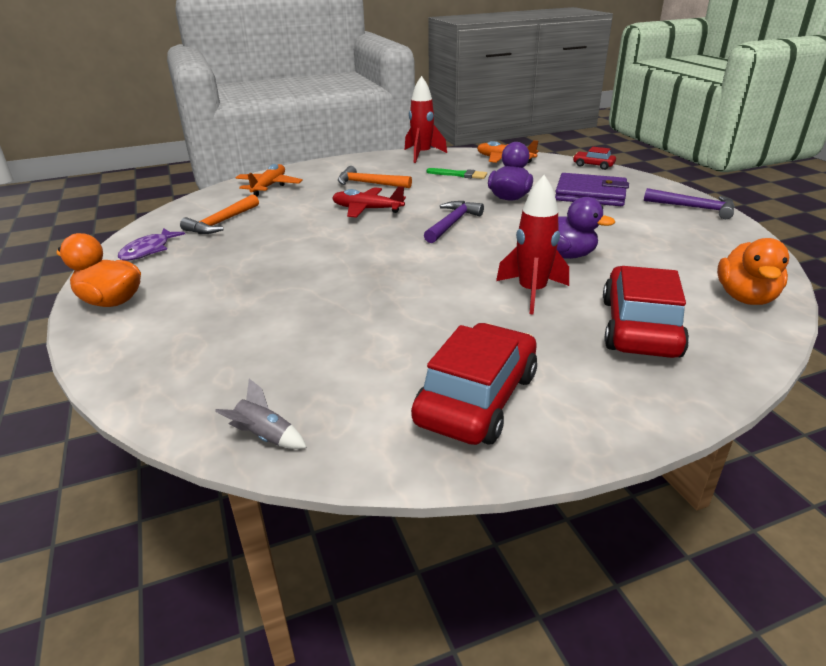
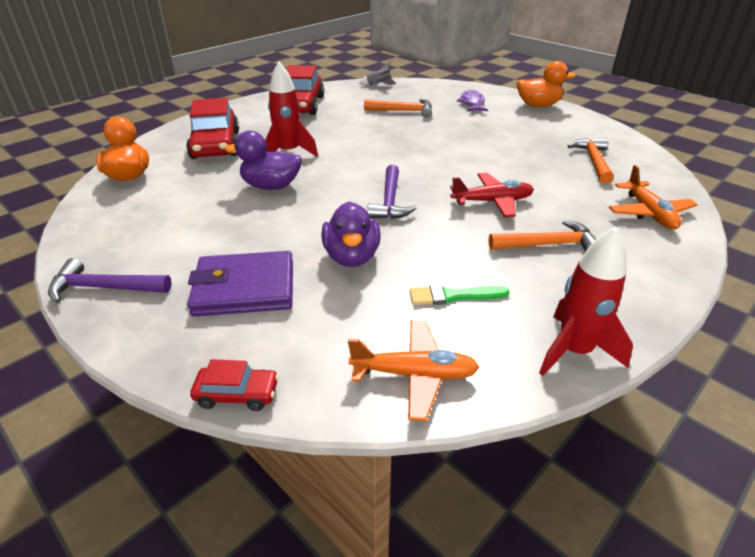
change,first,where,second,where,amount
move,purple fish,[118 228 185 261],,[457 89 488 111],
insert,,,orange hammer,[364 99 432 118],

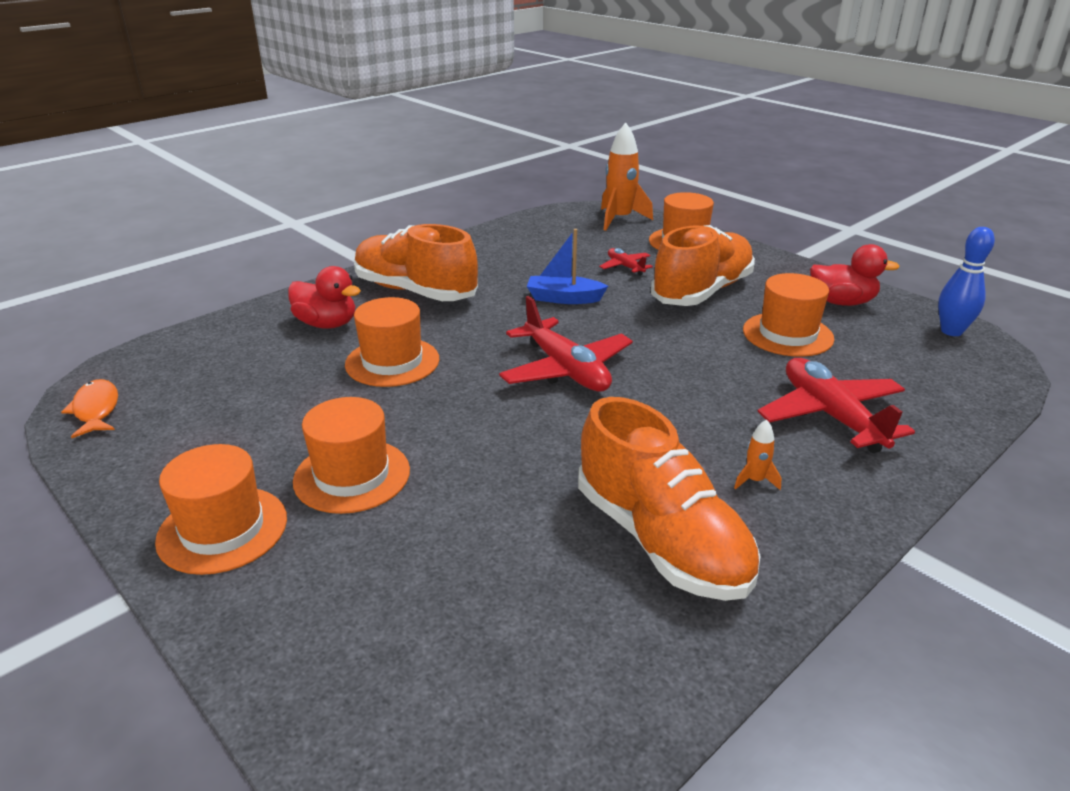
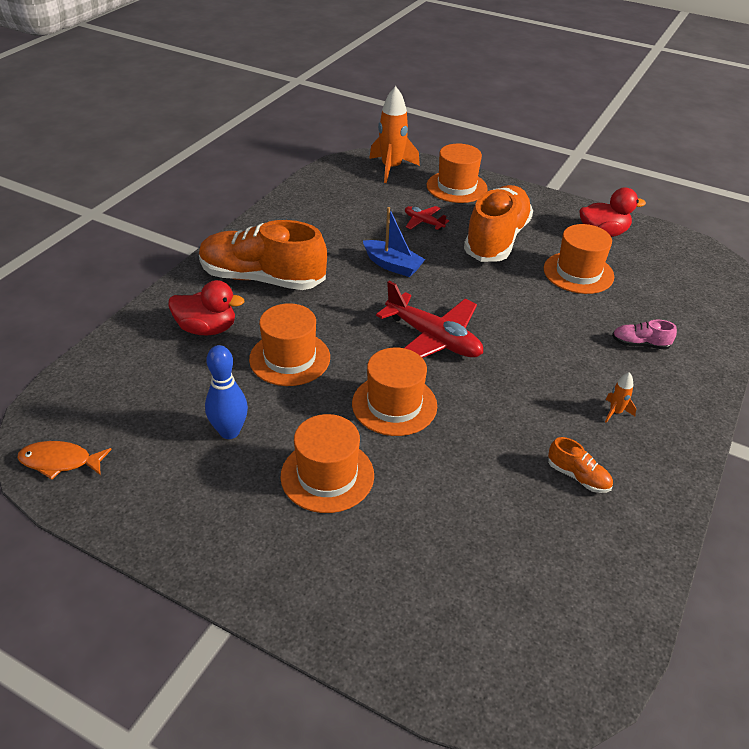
change,first,where,second,where,amount
rotate,orange fish,[61 379 118 438],,[17 441 112 480],45 degrees counterclockwise
move,orange hat,[155 444 287 575],,[352 348 437 436],
rotate,blue boat,[527 229 608 304],,[363 207 425 277],135 degrees counterclockwise
resize,orange shoe,[578 397 760 601],,[548 437 613 493],x0.41
replace,red plane,[757 358 915 453],pink shoe,[612 319 677 350],
move,blue bowling pin,[938 227 995 336],,[205 345 248 439],

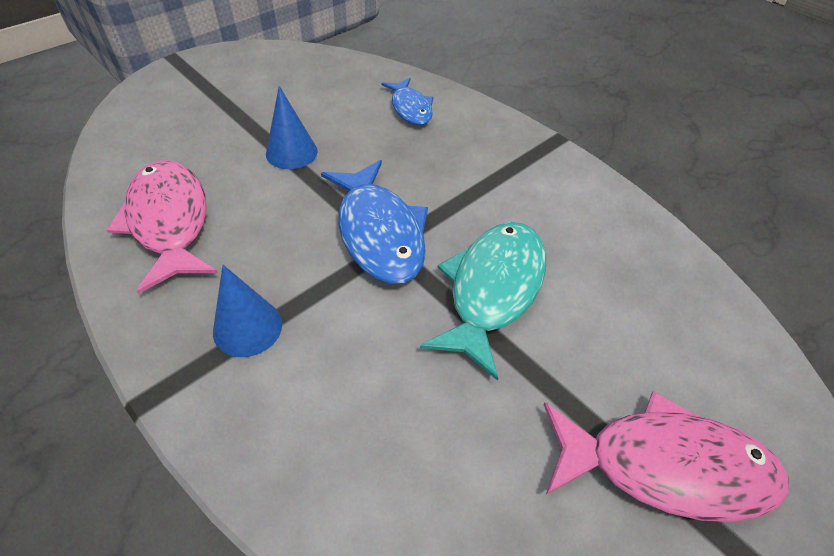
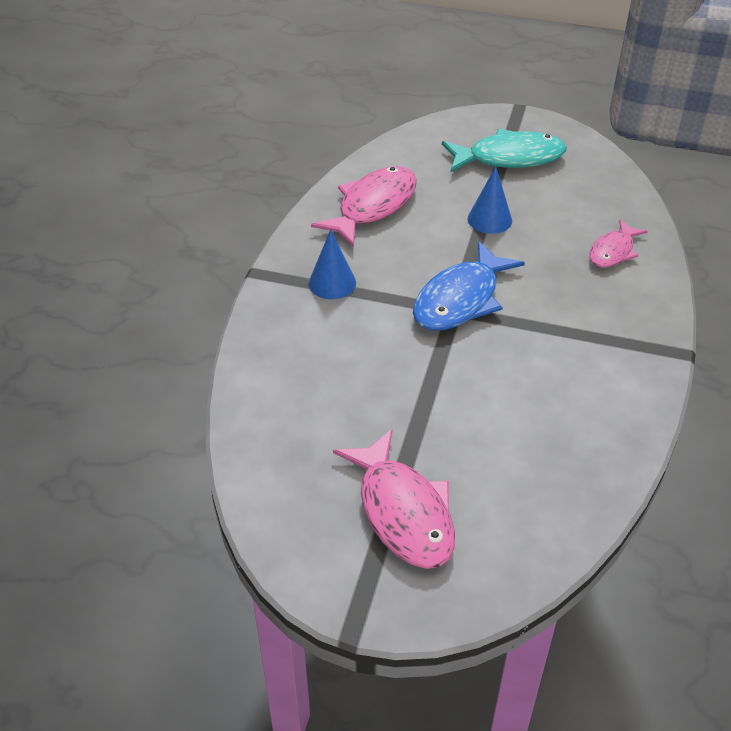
change,first,where,second,where,amount
recolor,blue fish,[381 78 433 125],pink fish,[589 219 648 268],
move,turquoise fish,[420 222 546 381],,[442 129 566 172],

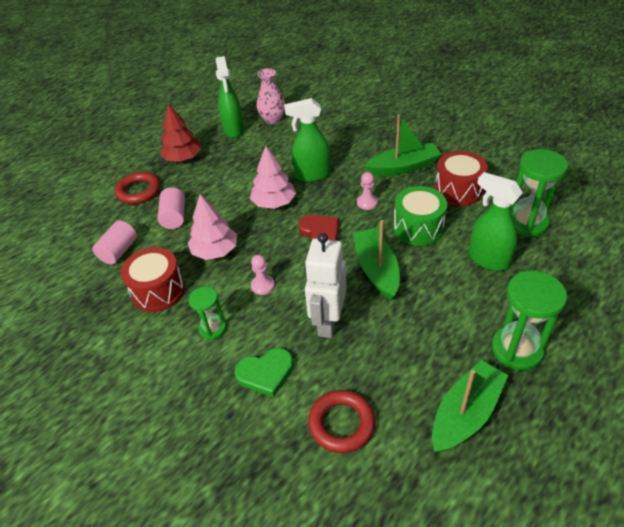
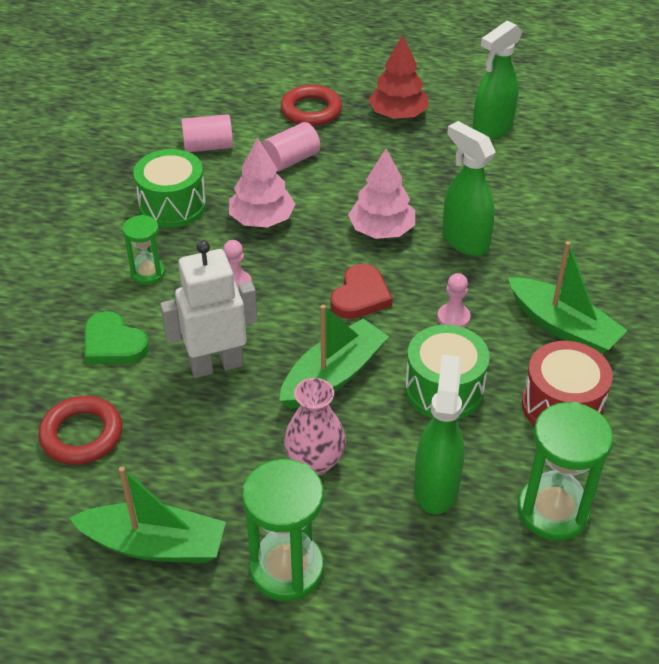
change,first,where,second,where,amount
recolor,red drum,[121 247 185 312],green drum,[133 149 206 228],
move,pink vase,[257 68 285 124],,[284 378 346 475],

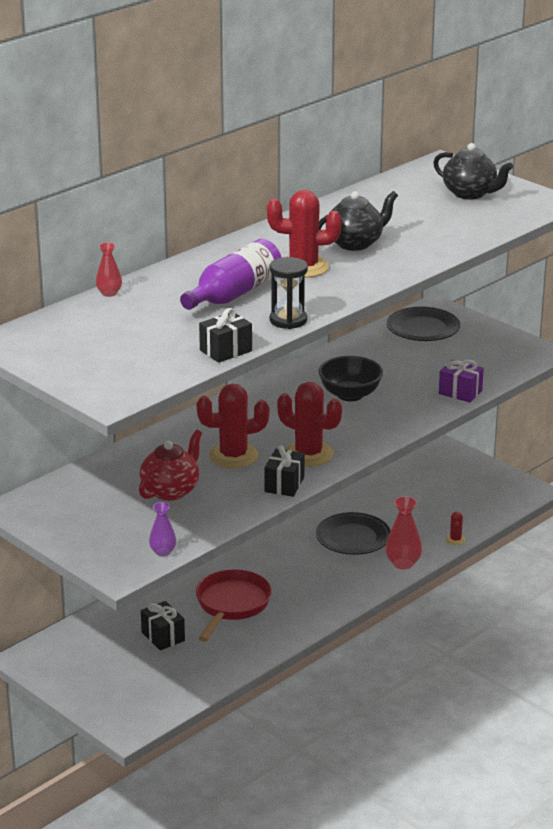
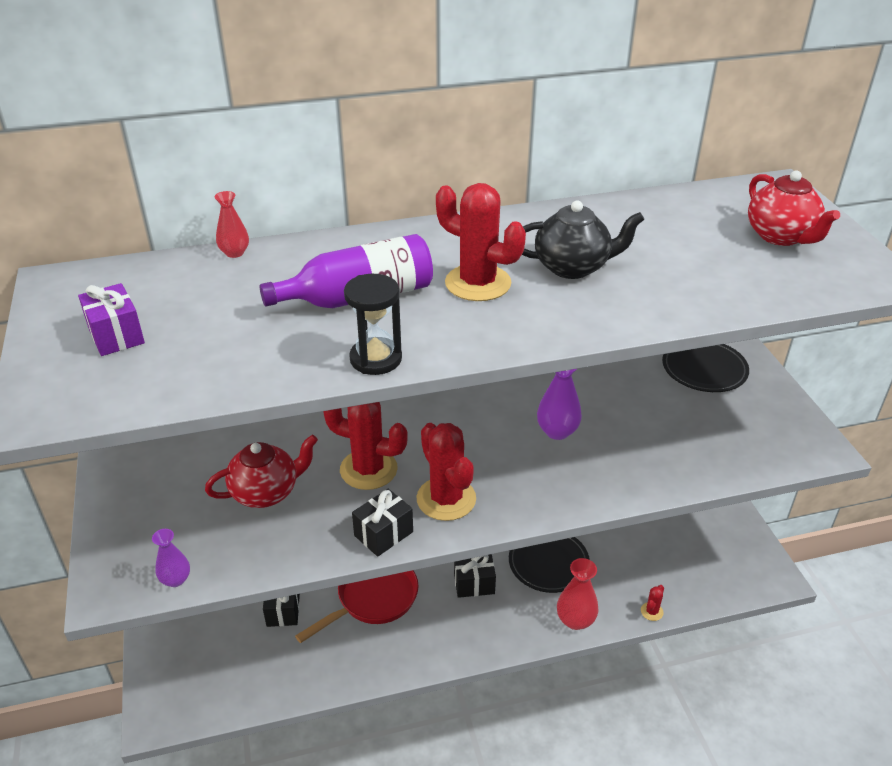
change,first,where,second,where,amount
move,black gift,[199 308 252 363],,[454 554 496 598],
replace,black bowl,[318 356 383 401],purple vase,[537 369 582 440],
recolor,black teapot,[433 143 513 199],red teapot,[748 170 840 246],
move,purple gift,[439 360 484 403],,[78 283 145 356],

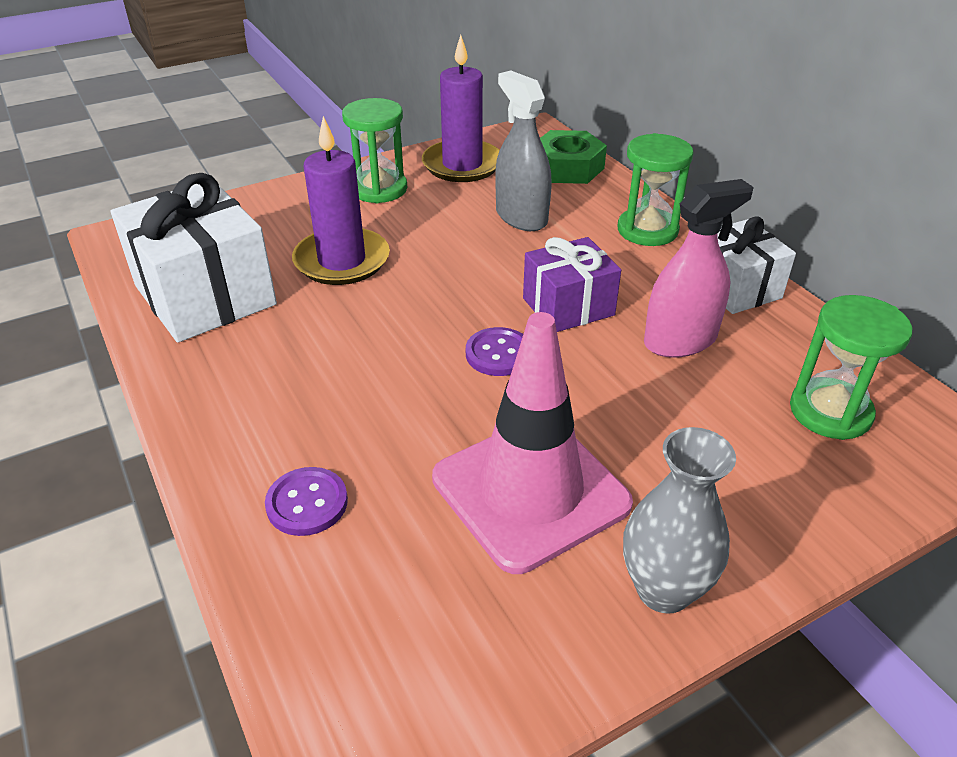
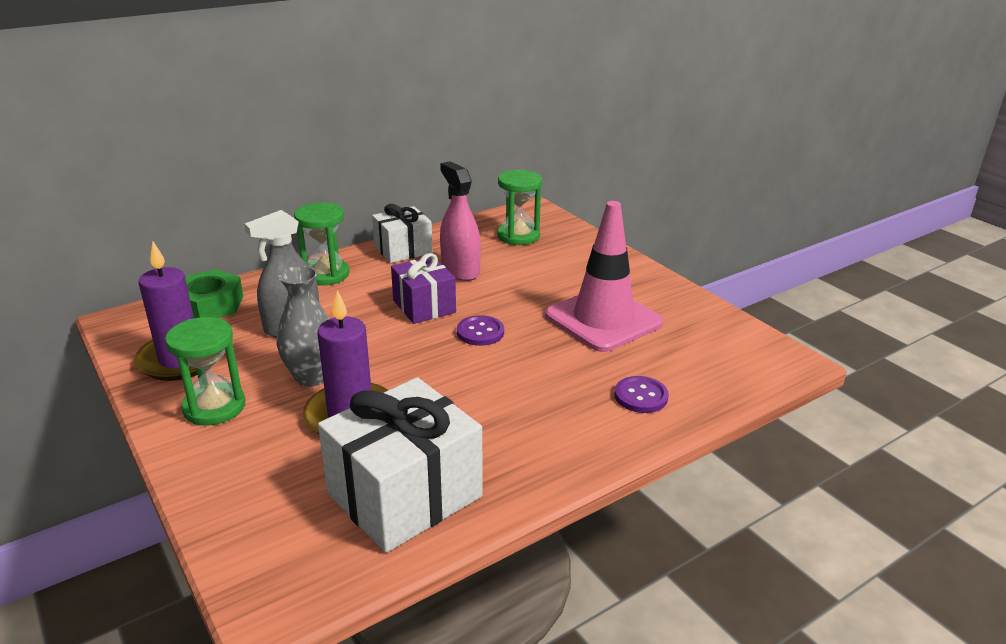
change,first,where,second,where,amount
move,grey vase,[623 427 736 614],,[277 266 329 387],

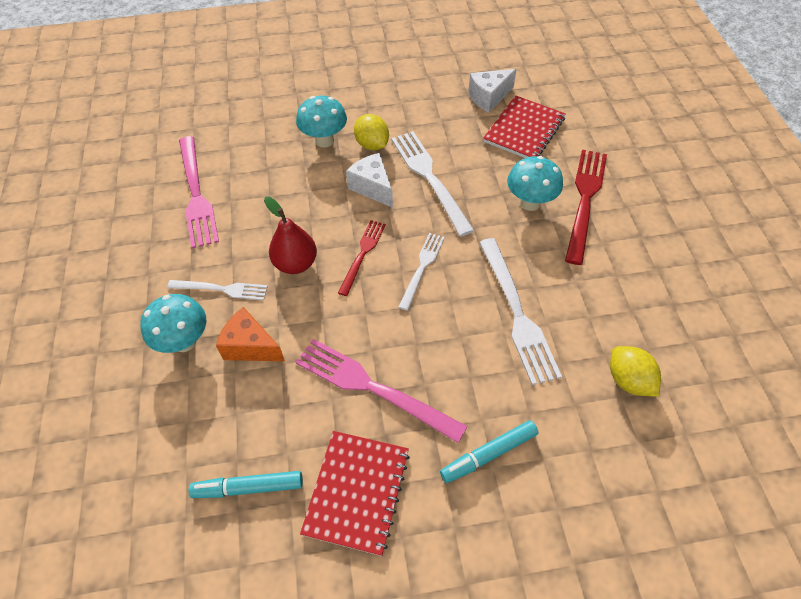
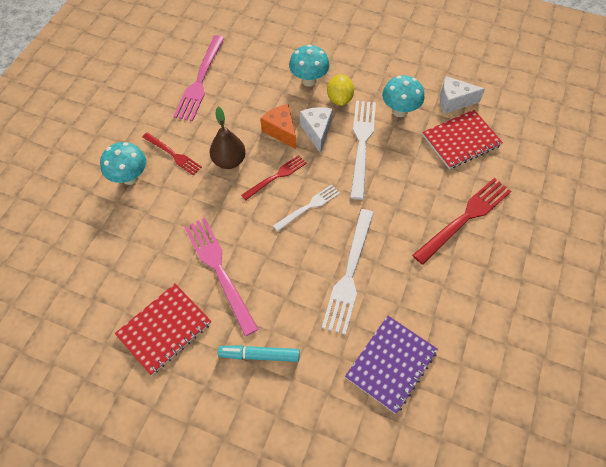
change,first,where,second,where,amount
recolor,white fork,[167 280 268 300],red fork,[142 133 202 176],
delete,turquoise marker,[189 471 303 498],,,
move,orange cheese,[216 307 285 361],,[260 104 296 149],
recolor,red pear,[264 196 317 274],brown pear,[210 107 246 169],
move,turquoise mushroom,[507 156 563 211],,[382 75 424 117],
replace,yellow lemon,[610 346 661 397],purple notebook,[345 316 438 414],

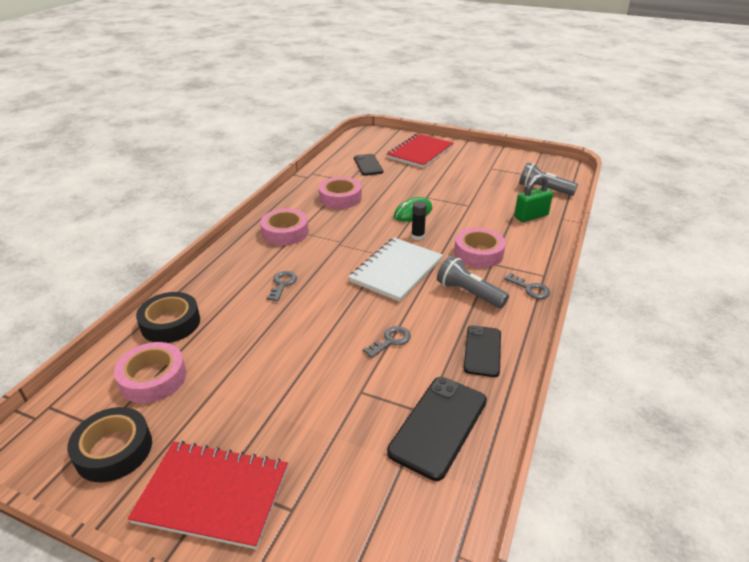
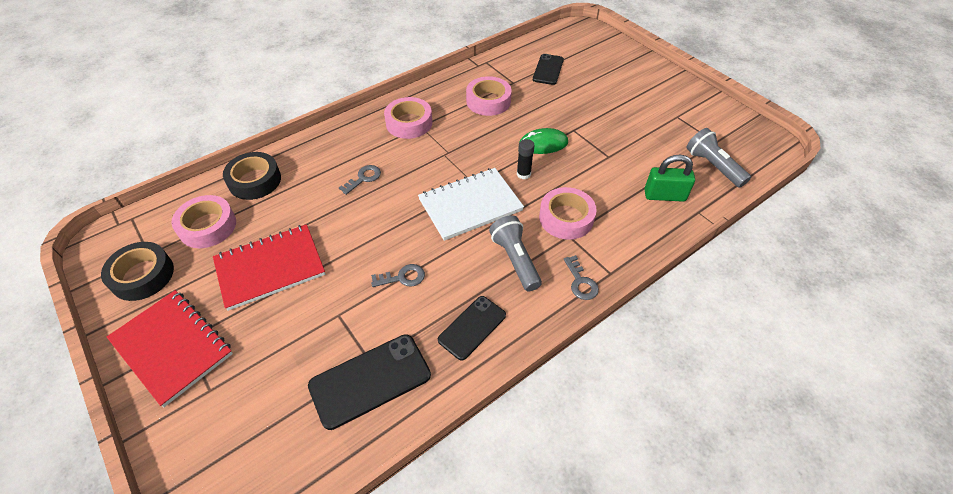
change,first,where,second,where,amount
move,red notebook,[387 134 454 168],,[213 224 325 311],

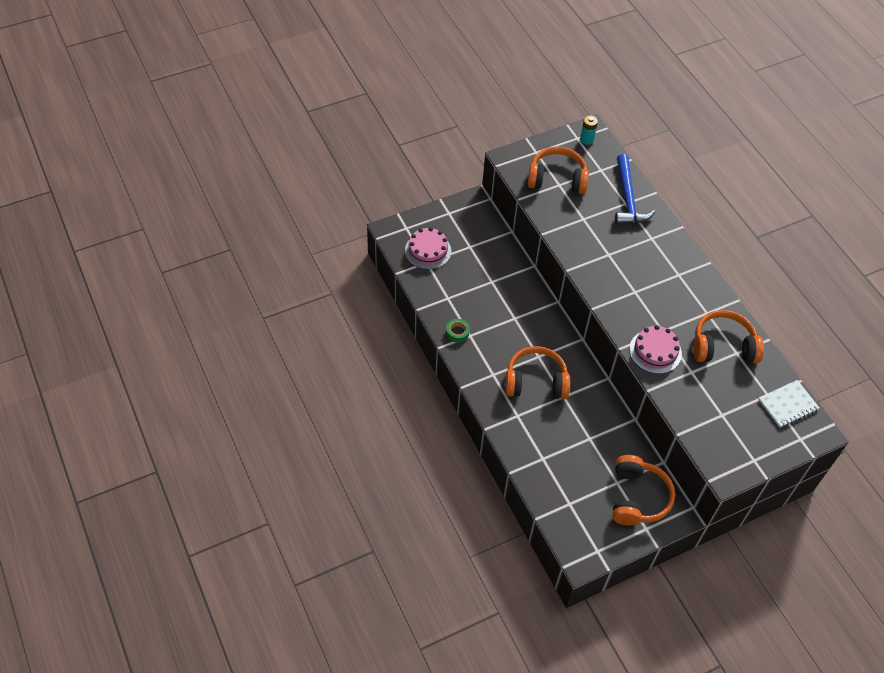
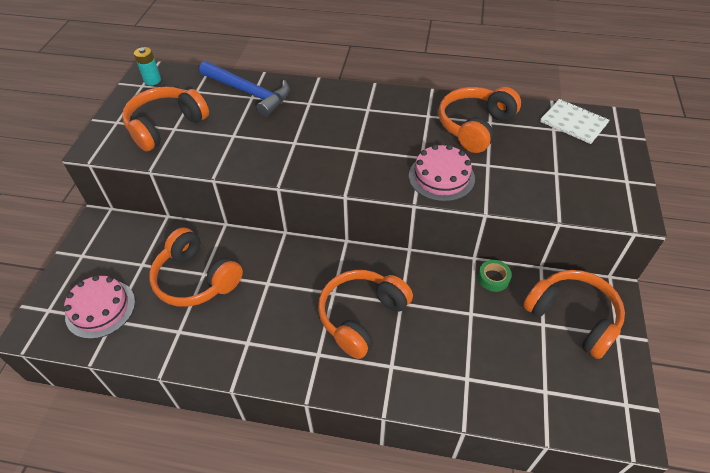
change,first,where,second,where,amount
move,green tape,[446 319 470 343],,[478 260 512 292],
rotate,white notebook,[758 380 819 427],,[540 99 610 144],60 degrees counterclockwise
insert,,,orange headphones,[149 227 243 307],

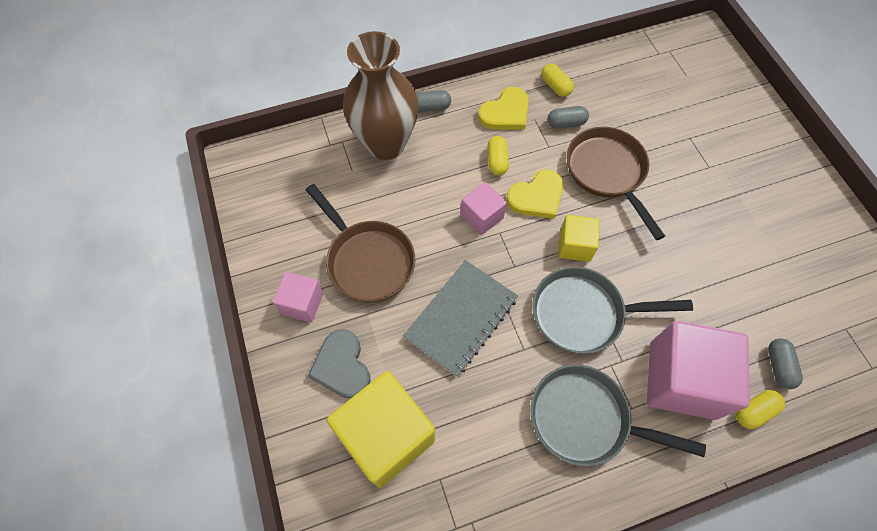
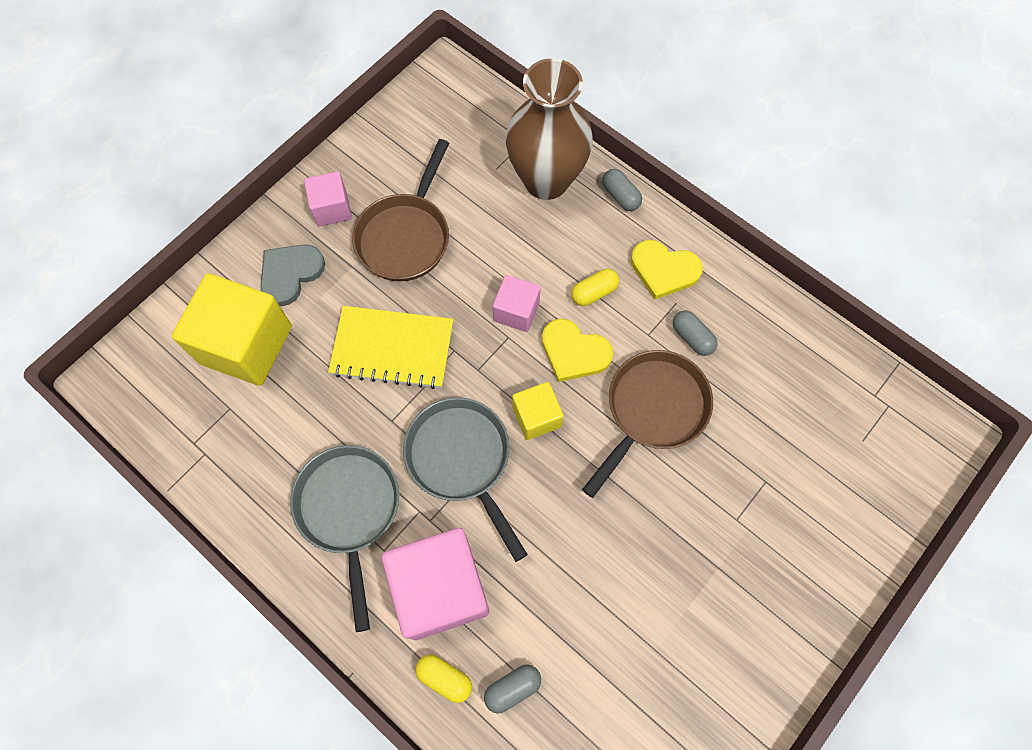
change,first,where,second,where,amount
recolor,grey notebook,[403 260 518 377],yellow notebook,[328 306 453 389],
delete,yellow capsule,[541 64 574 97],,,

